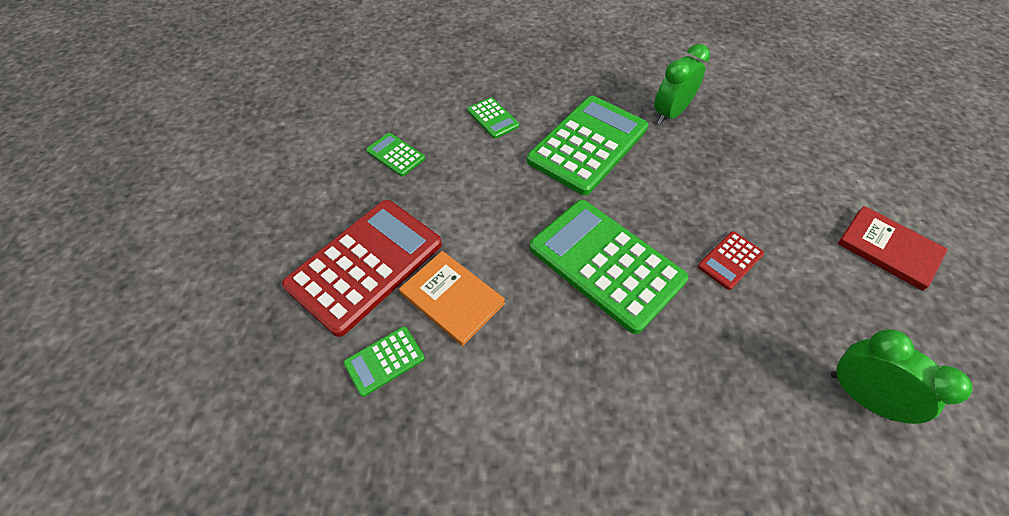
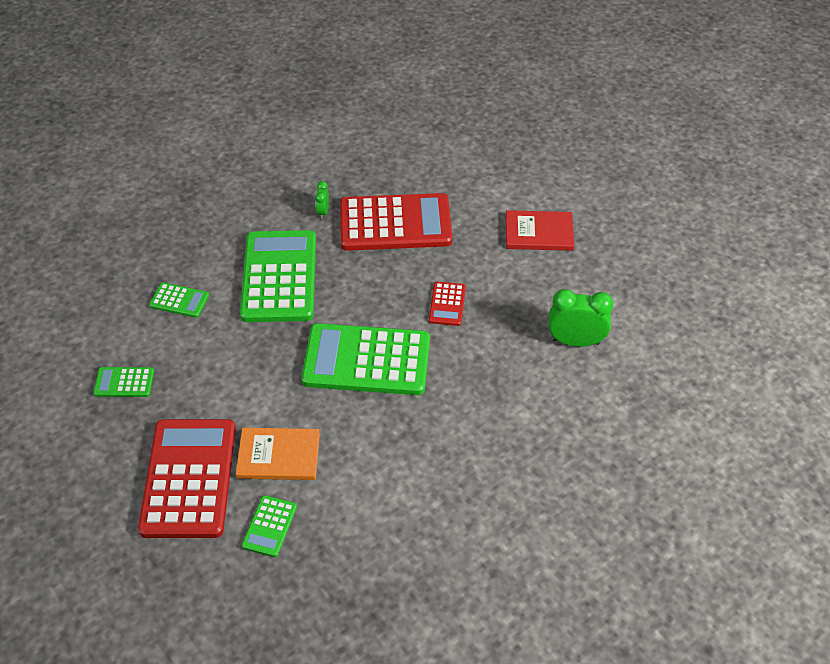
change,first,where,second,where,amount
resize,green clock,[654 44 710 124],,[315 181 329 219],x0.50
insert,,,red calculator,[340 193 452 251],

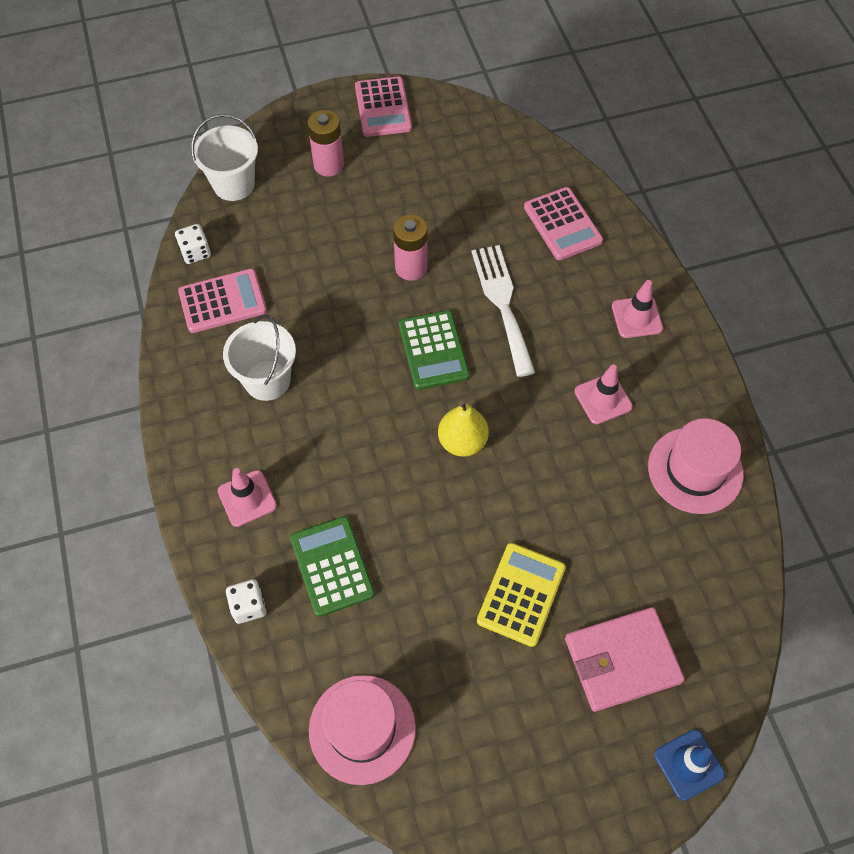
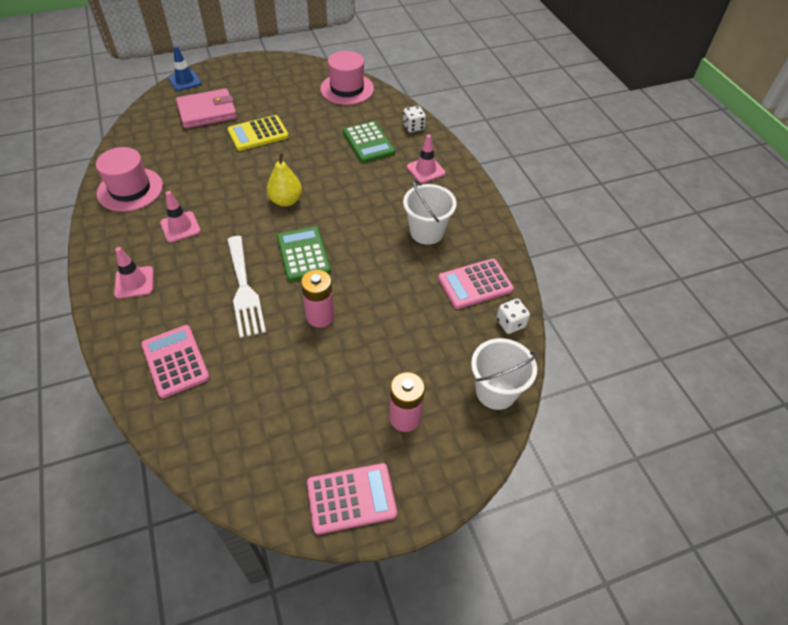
change,first,where,second,where,amount
rotate,pink calculator,[355 76 412 137],,[307 463 397 535],90 degrees clockwise
rotate,yellow calculator,[477 543 566 647],,[228 115 289 151],45 degrees clockwise

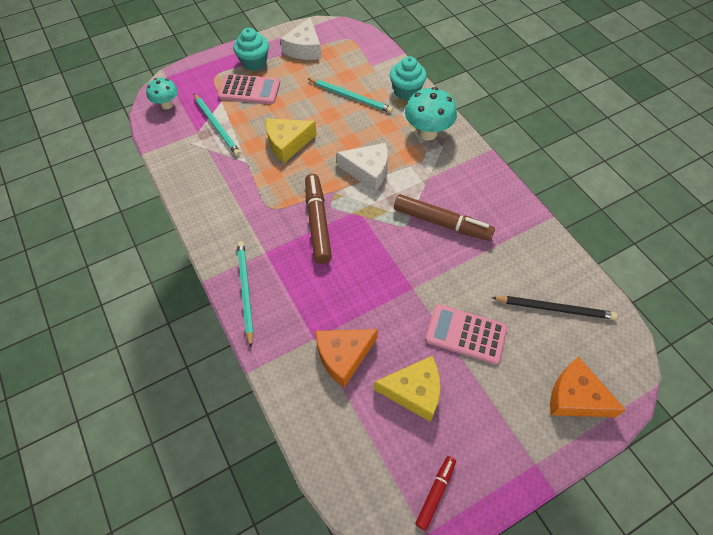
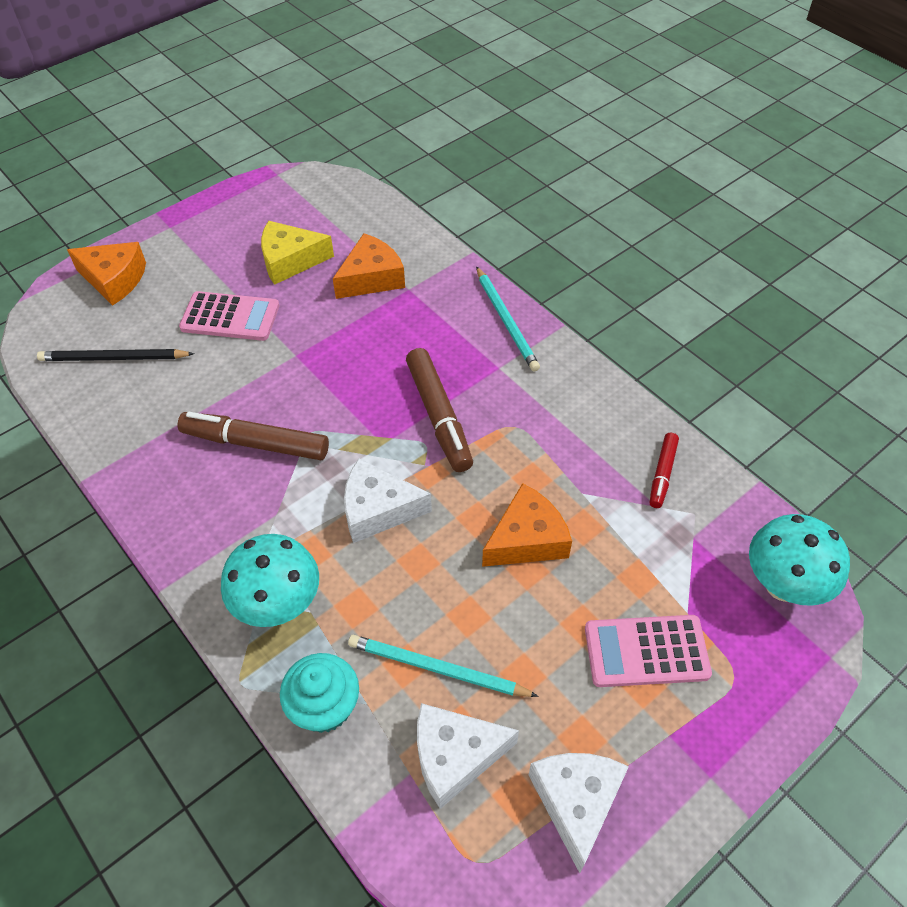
change,first,where,second,where,amount
resize,turquoise mushroom,[146 78 178 109],,[749 514 850 606],x1.60
delete,turquoise pencil,[194 94 241 156],,,
delete,turquoise cupcake,[233 28 269 71],,,
recolor,yellow cheese,[266 118 317 163],orange cheese,[482 483 572 567],
move,red marker,[415 456 456 530],,[650 433 679 508],
insert,,,white cheese,[417 703 519 809],

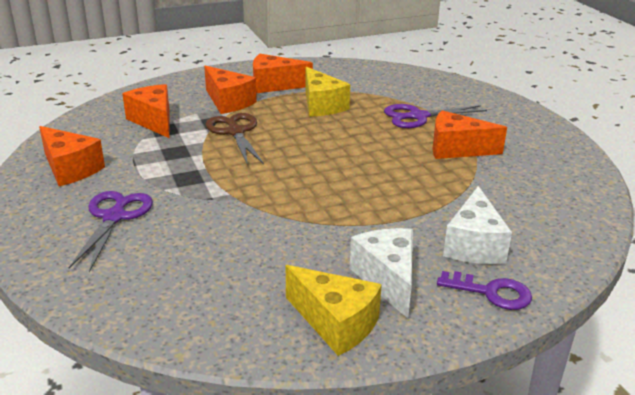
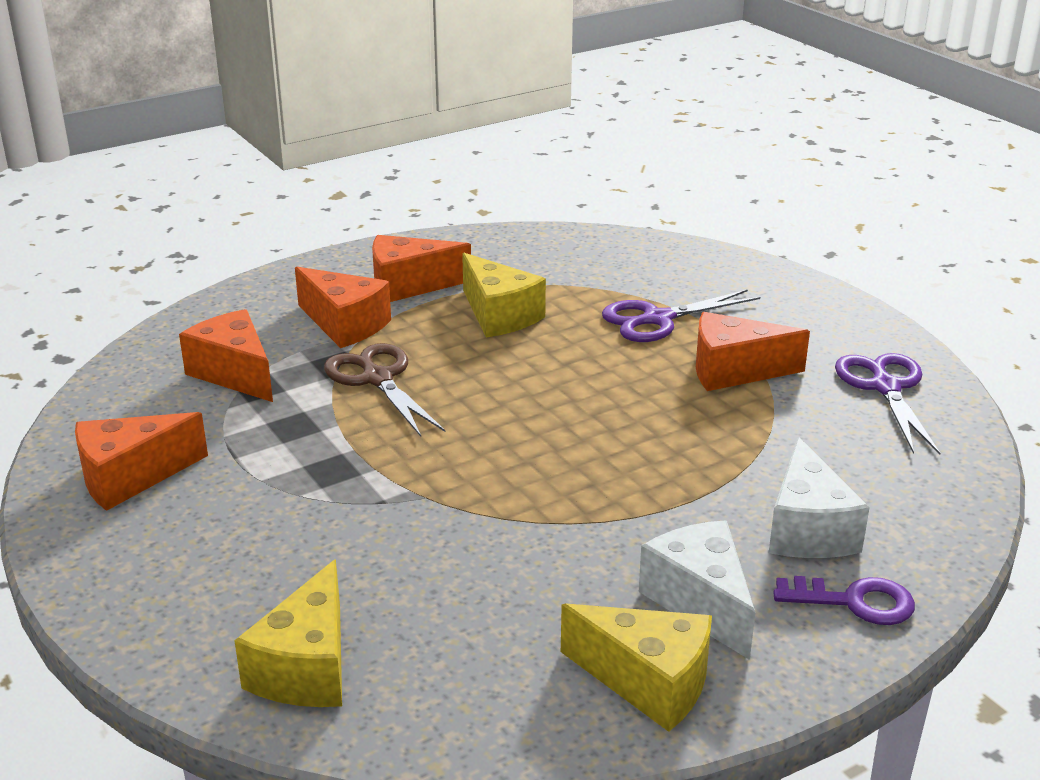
change,first,where,second,where,amount
rotate,orange cheese,[39 126 105 186],,[75 412 208 511],120 degrees clockwise
move,purple scissors,[69 191 153 272],,[835 353 940 455],
insert,,,yellow cheese,[234 559 342 707],

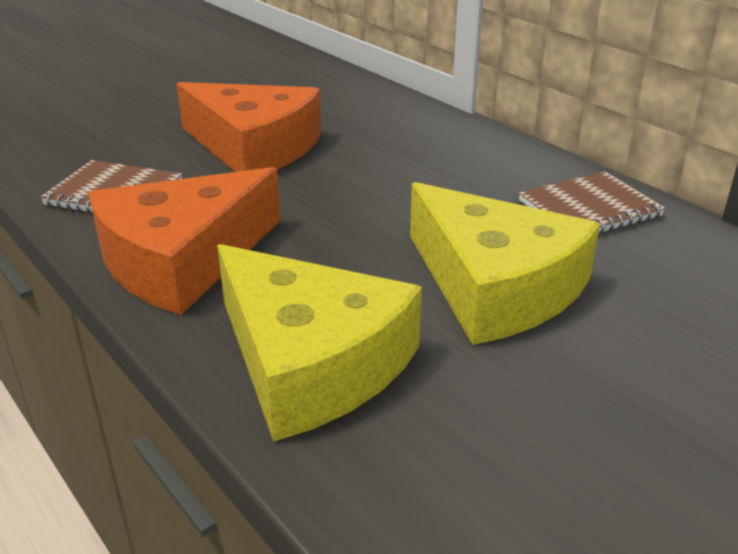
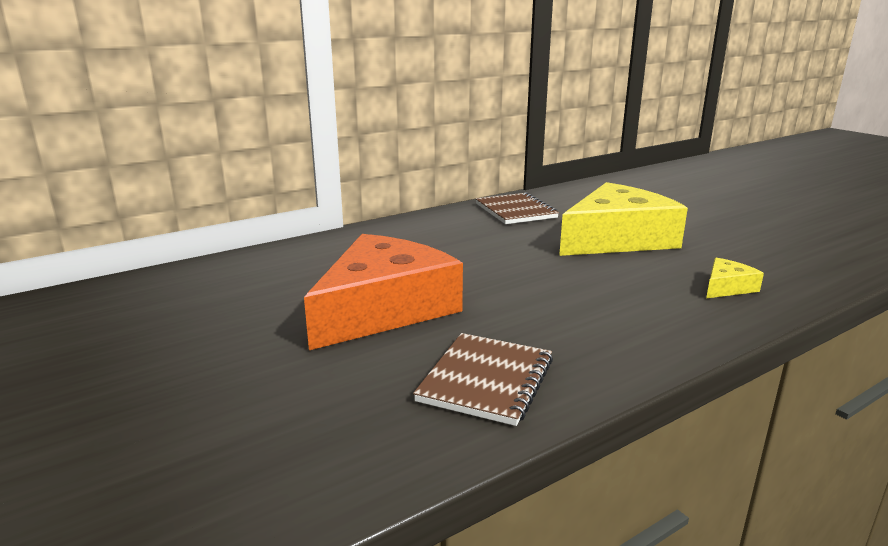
change,first,where,second,where,amount
delete,orange cheese,[89 167 281 315],,,
resize,yellow cheese,[217 244 422 442],,[706 258 764 298],x0.41

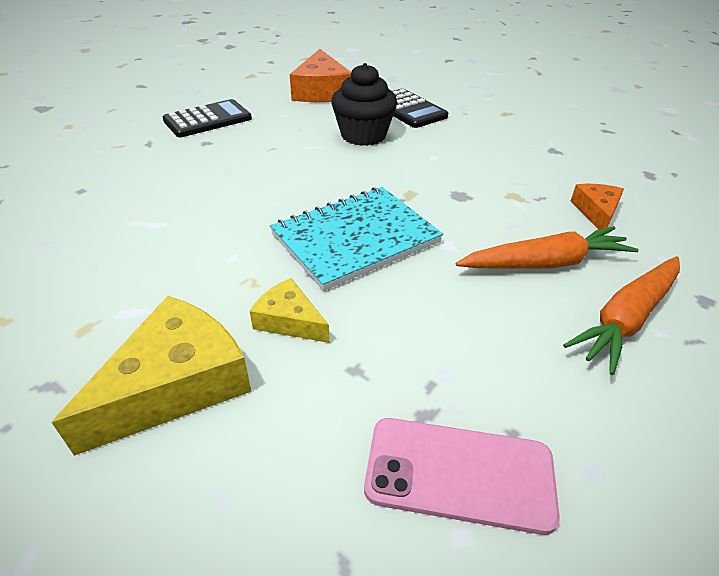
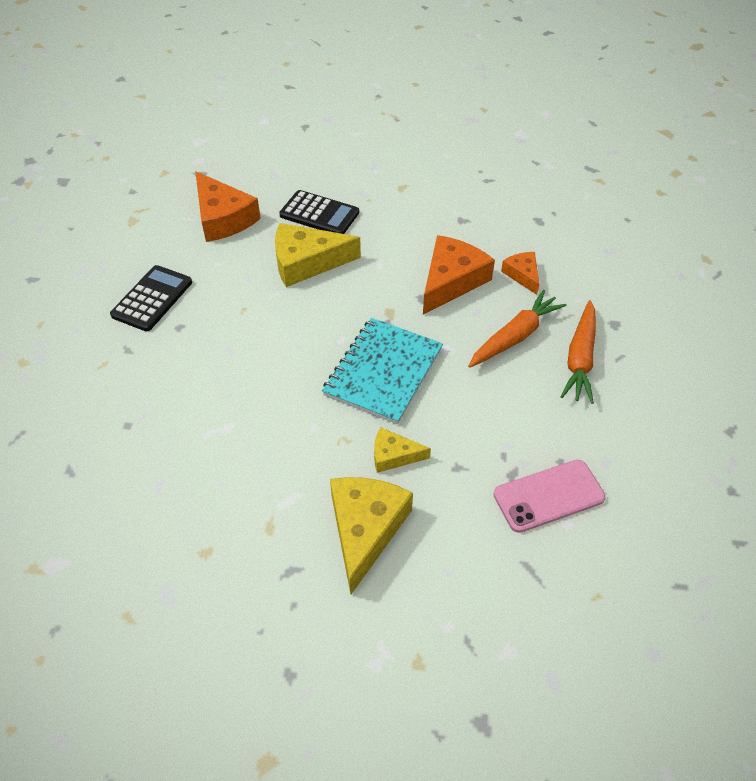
change,first,where,second,where,amount
replace,black cupcake,[331 63 397 146],yellow cheese,[275 223 361 287],
insert,,,orange cheese,[423 235 495 315],

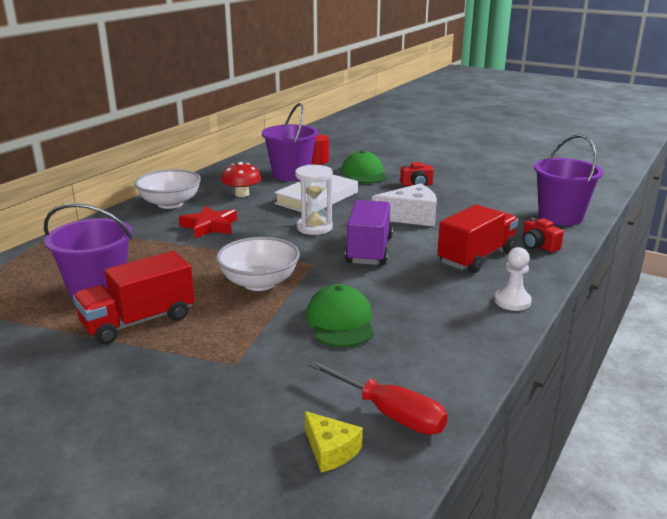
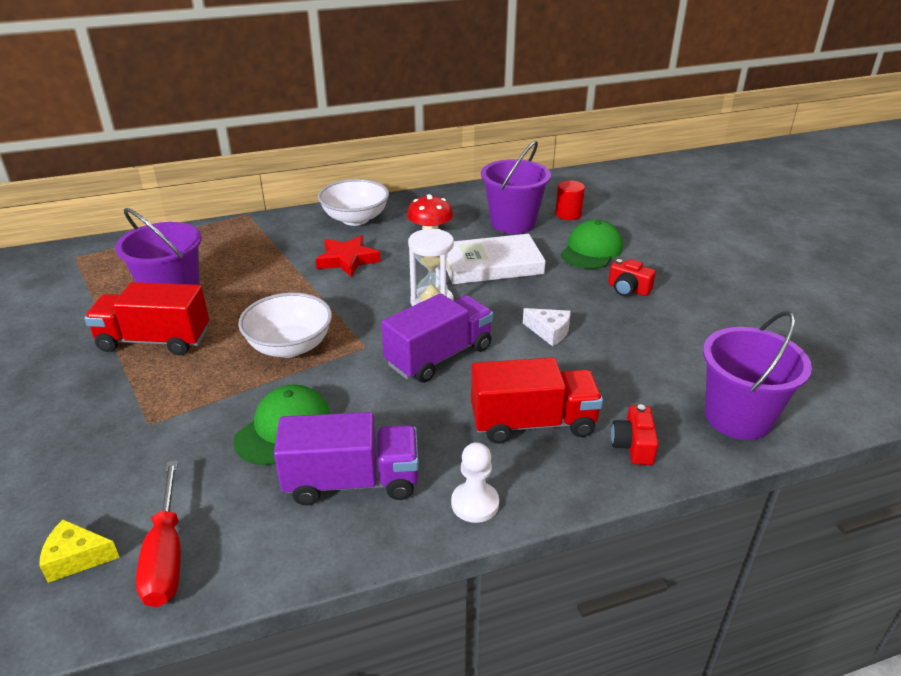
change,first,where,second,where,amount
rotate,yellow cheese,[305 411 363 472],,[39 519 120 583],90 degrees clockwise
resize,white cheese,[372 183 437 226],,[523 308 571 346],x0.57
insert,,,purple truck,[274 412 419 506],

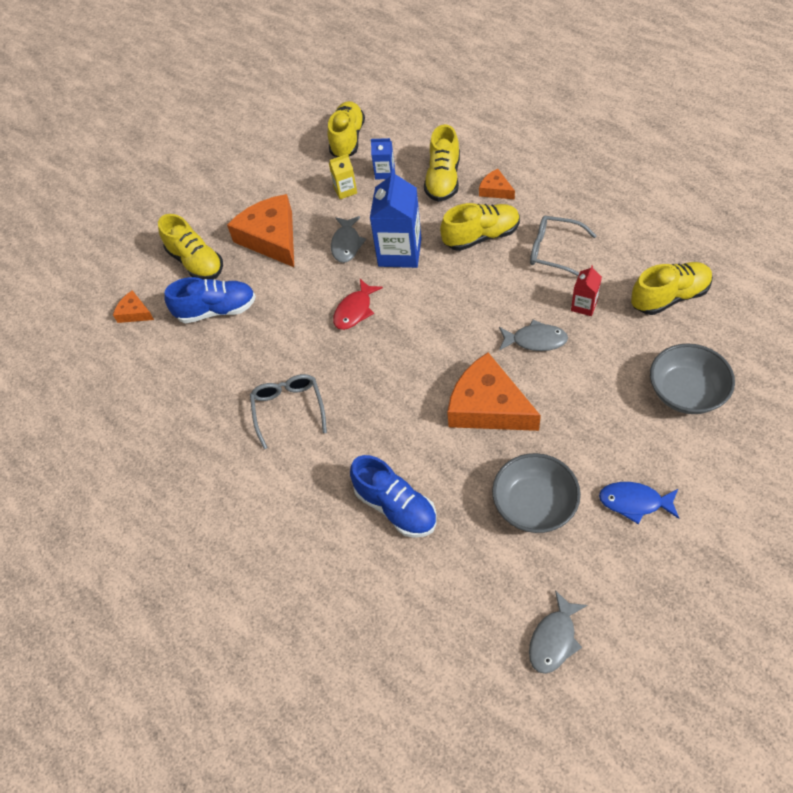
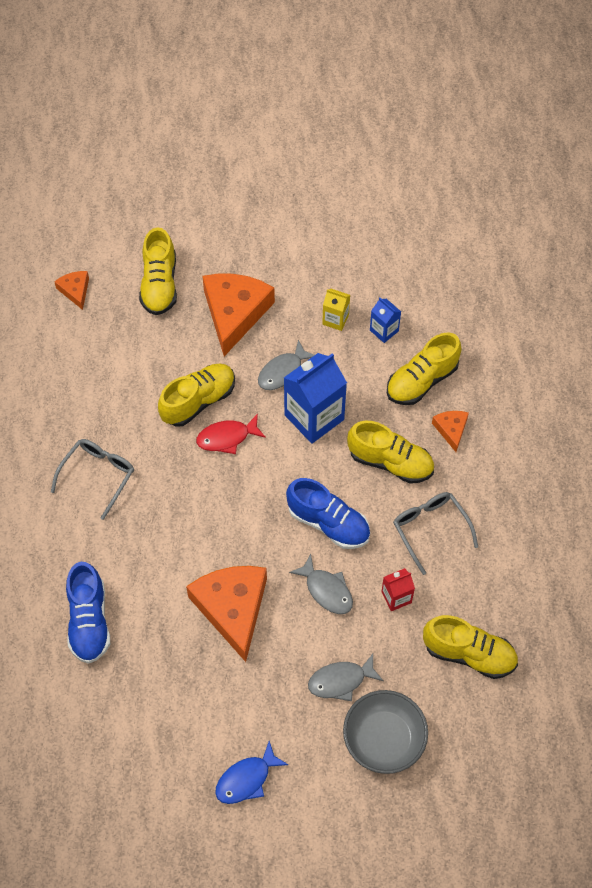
change,first,where,second,where,amount
move,blue shoe,[164 277 256 323],,[286 478 370 549],
move,yellow shoe,[328 101 365 157],,[158 363 235 427],
delete,grey bowl,[492 453 581 533],,,
move,grey fish,[529 590 587 674],,[308 654 384 701],
rotate,blue fish,[599 482 679 524],,[215 741 288 804],90 degrees counterclockwise

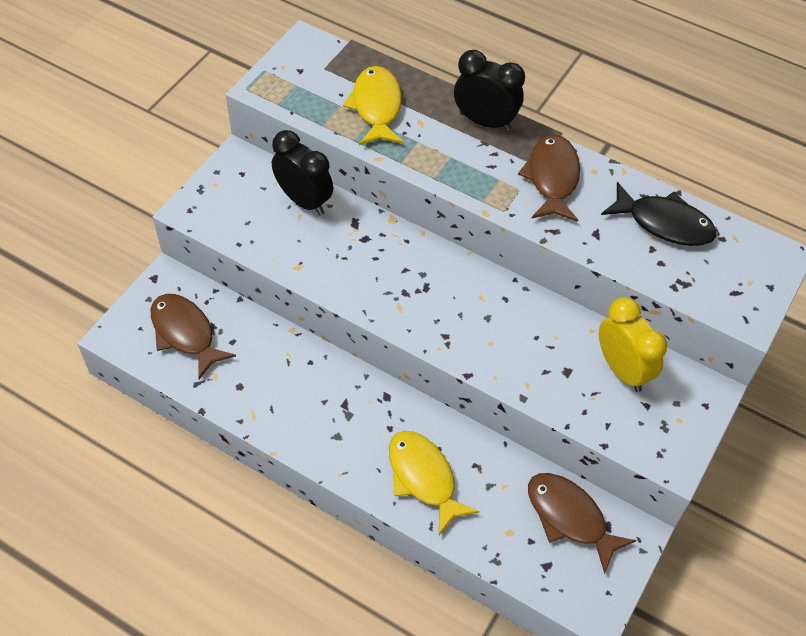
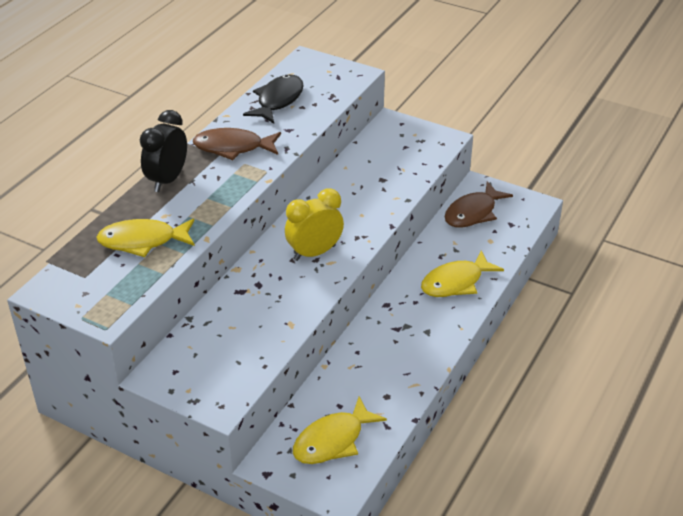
change,first,where,second,where,amount
recolor,brown fish,[151 294 236 379],yellow fish,[293 396 387 464],
delete,black clock,[272 130 333 215],,,
move,yellow clock,[599 297 667 392],,[285 189 344 261],

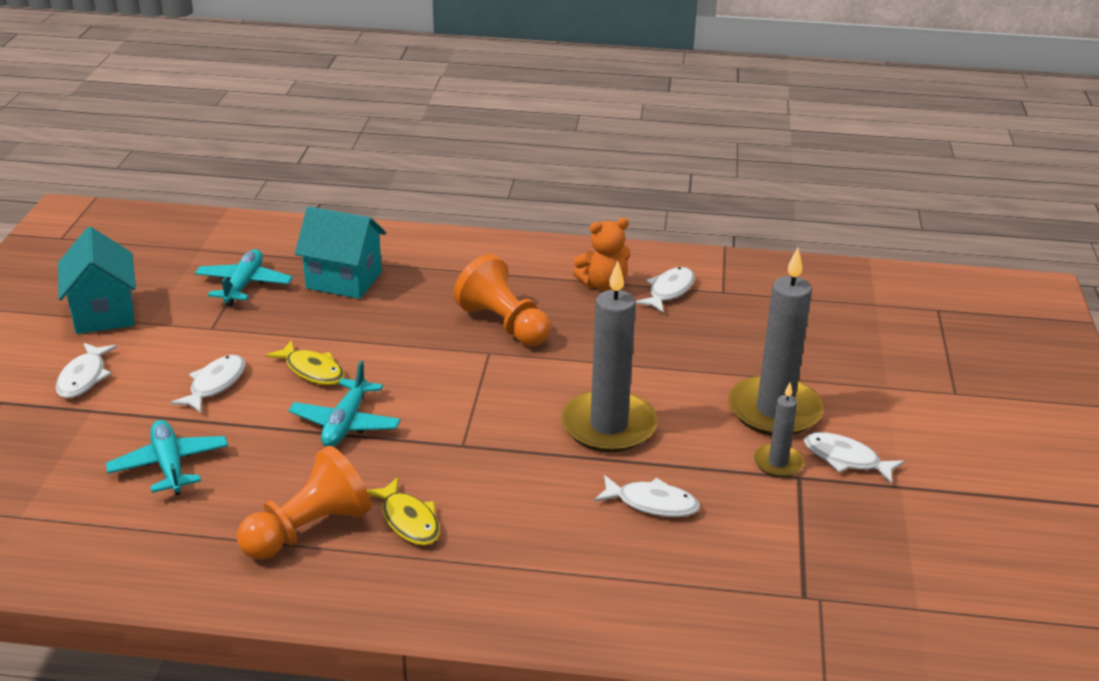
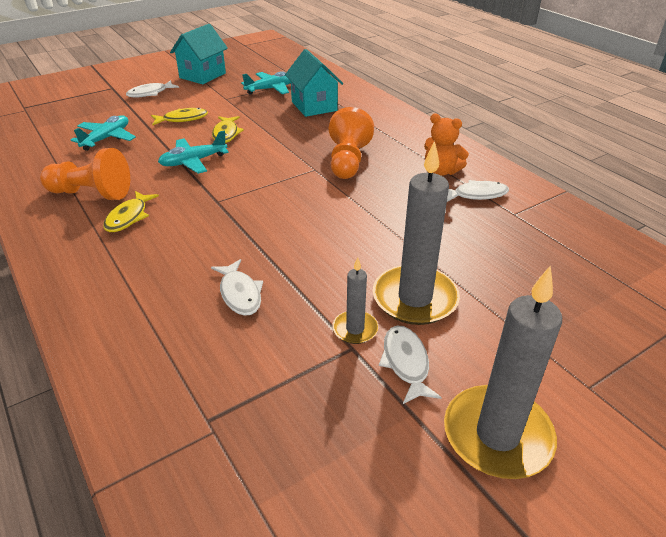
change,first,where,second,where,amount
recolor,white fish,[170 355 246 413],yellow fish,[151 108 208 125],
move,grey candle,[561 261 657 452],,[444 265 562 479],

